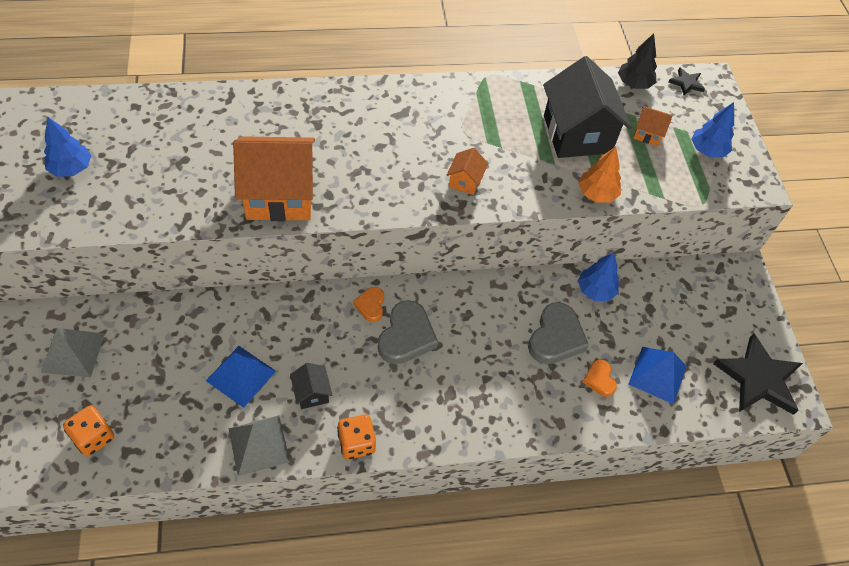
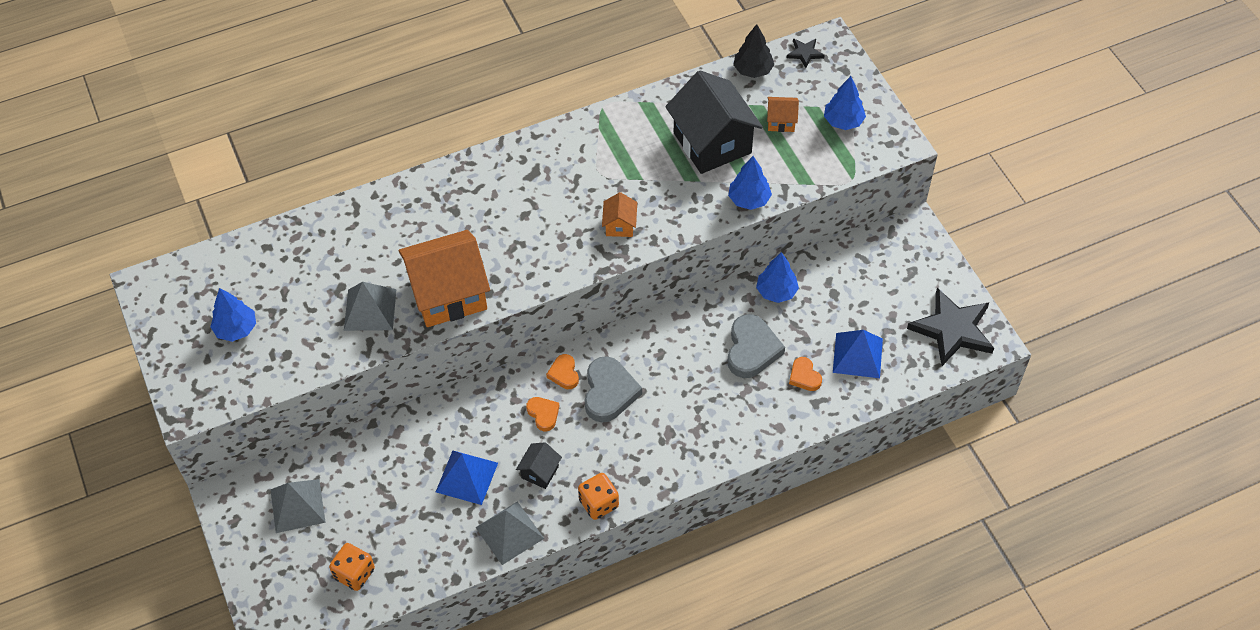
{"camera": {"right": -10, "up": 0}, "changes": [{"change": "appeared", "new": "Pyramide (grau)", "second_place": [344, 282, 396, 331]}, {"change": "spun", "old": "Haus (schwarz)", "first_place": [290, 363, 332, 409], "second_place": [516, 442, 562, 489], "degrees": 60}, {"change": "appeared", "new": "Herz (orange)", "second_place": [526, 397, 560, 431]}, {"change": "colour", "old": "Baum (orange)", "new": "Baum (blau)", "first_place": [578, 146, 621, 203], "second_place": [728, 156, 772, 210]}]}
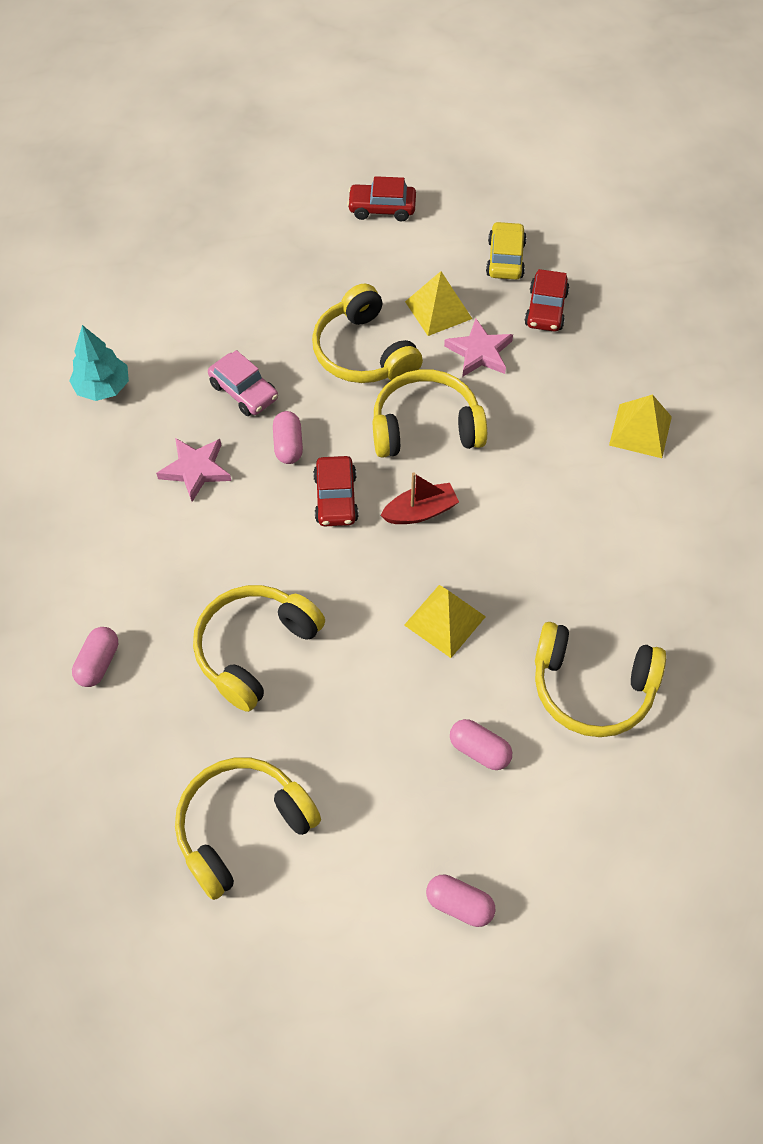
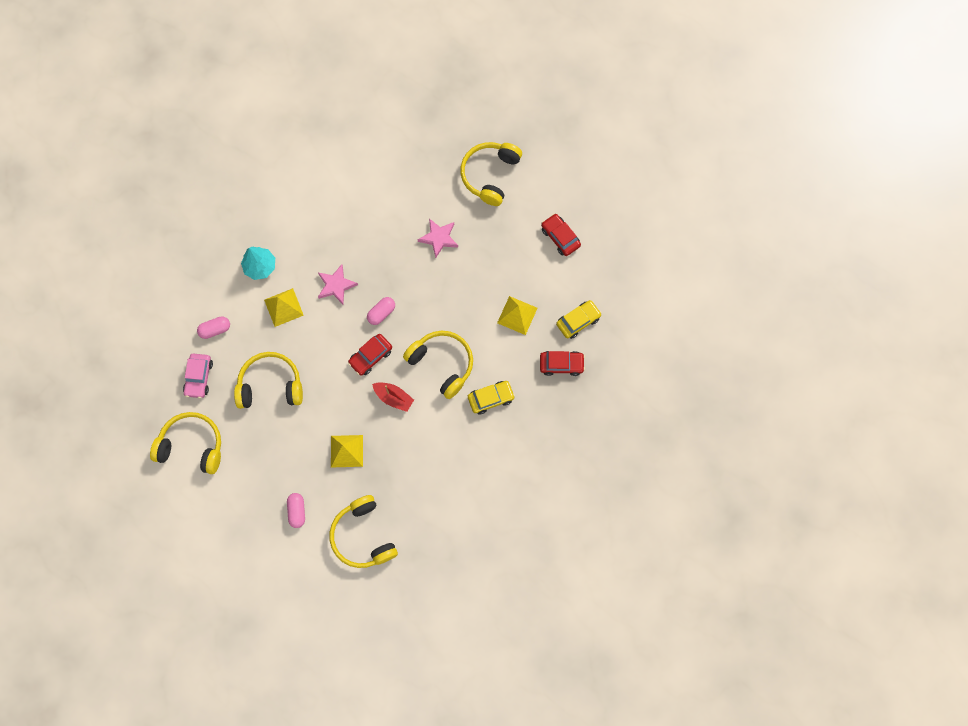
{"camera": {"right": 50, "up": 15}, "changes": [{"change": "relocated", "old": "Auto (rosa)", "first_place": [208, 350, 278, 416], "second_place": [183, 354, 213, 398]}, {"change": "relocated", "old": "Baum (türkis)", "first_place": [69, 325, 129, 401], "second_place": [241, 247, 275, 280]}, {"change": "relocated", "old": "Pyramide (gelb)", "first_place": [609, 394, 672, 458], "second_place": [264, 288, 304, 327]}, {"change": "relocated", "old": "Stern (rosa)", "first_place": [444, 318, 513, 377], "second_place": [418, 218, 458, 258]}, {"change": "relocated", "old": "Kopfhörer (gelb)", "first_place": [312, 284, 423, 383], "second_place": [460, 142, 522, 206]}, {"change": "appeared", "new": "Auto (gelb)", "second_place": [468, 381, 515, 414]}, {"change": "spun", "old": "Auto (rot)", "first_place": [524, 269, 569, 332], "second_place": [540, 351, 585, 376], "degrees": -150}, {"change": "missing", "old": "Kapsel (rosa)", "first_place": [426, 875, 495, 927]}]}
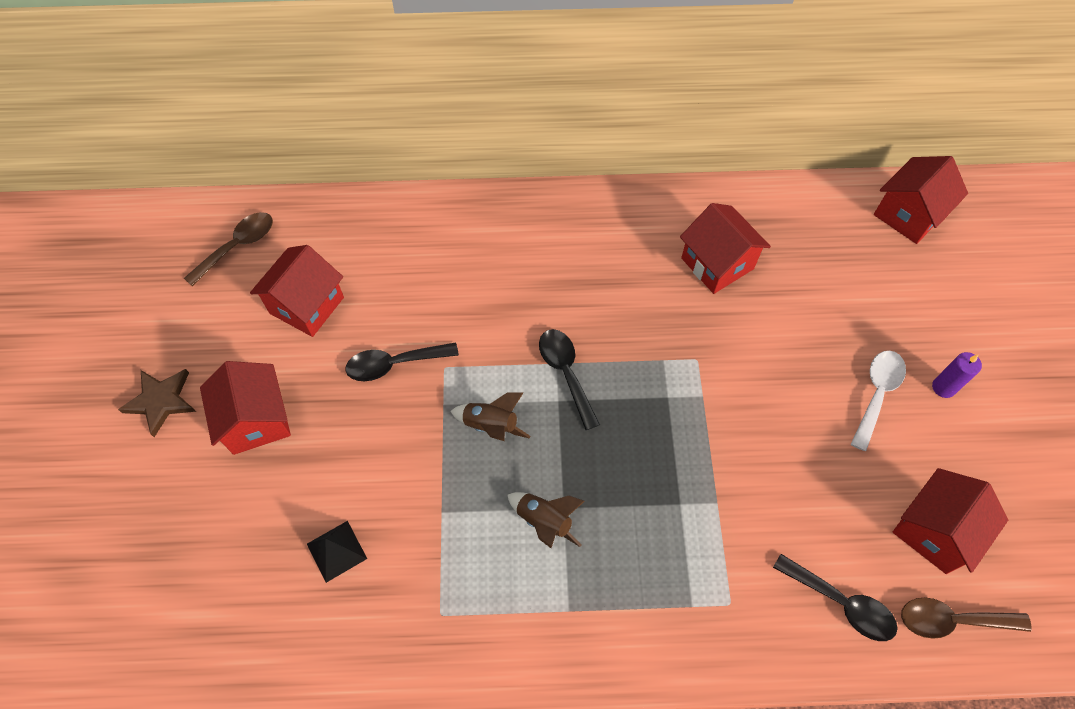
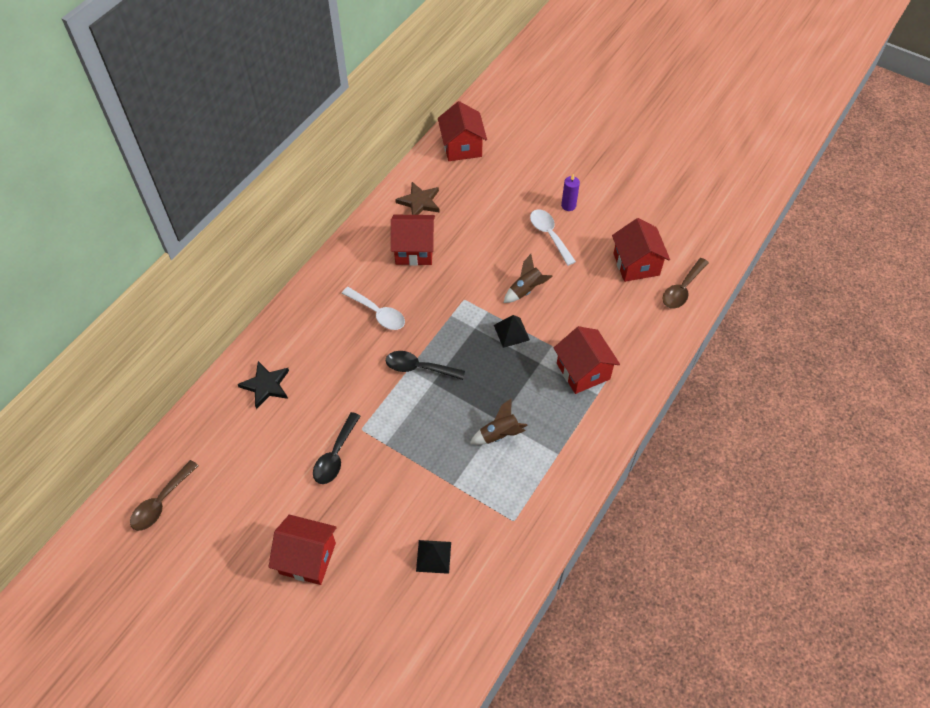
{"camera": {"right": -55, "up": -5}, "changes": [{"change": "spun", "old": "Löffel (braun)", "first_place": [184, 212, 273, 287], "second_place": [130, 460, 199, 531], "degrees": -135}, {"change": "appeared", "new": "Stern (schwarz)", "second_place": [238, 361, 289, 409]}, {"change": "appeared", "new": "Löffel (weiß)", "second_place": [342, 287, 405, 330]}, {"change": "relocated", "old": "Stern (braun)", "first_place": [118, 369, 196, 437], "second_place": [395, 182, 440, 215]}, {"change": "appeared", "new": "Pyramide (schwarz)", "second_place": [494, 315, 530, 348]}, {"change": "relocated", "old": "Rakete (braun)", "first_place": [451, 392, 530, 441], "second_place": [504, 254, 553, 303]}, {"change": "relocated", "old": "Haus (rot)", "first_place": [250, 245, 344, 337], "second_place": [554, 326, 620, 394]}, {"change": "missing", "old": "Löffel (schwarz)", "first_place": [773, 554, 898, 641]}]}
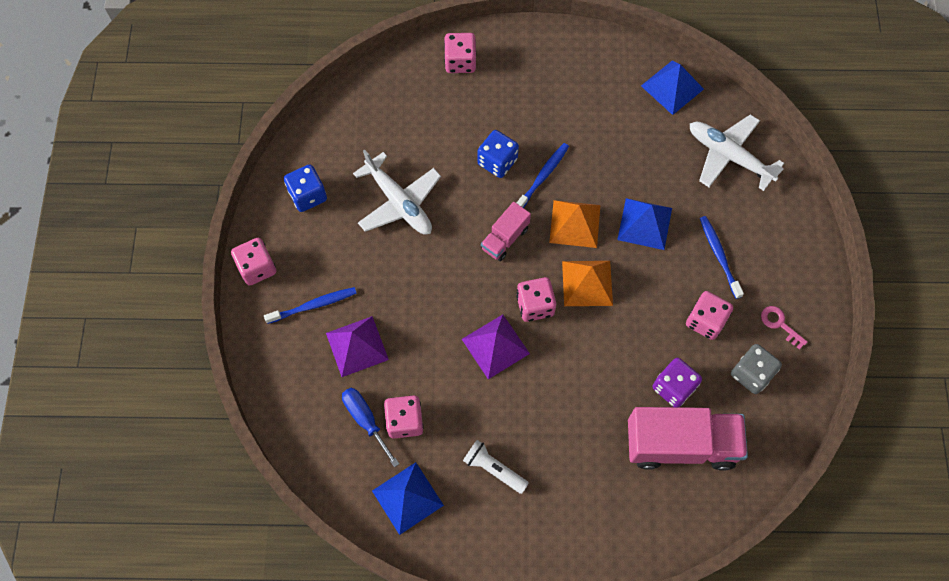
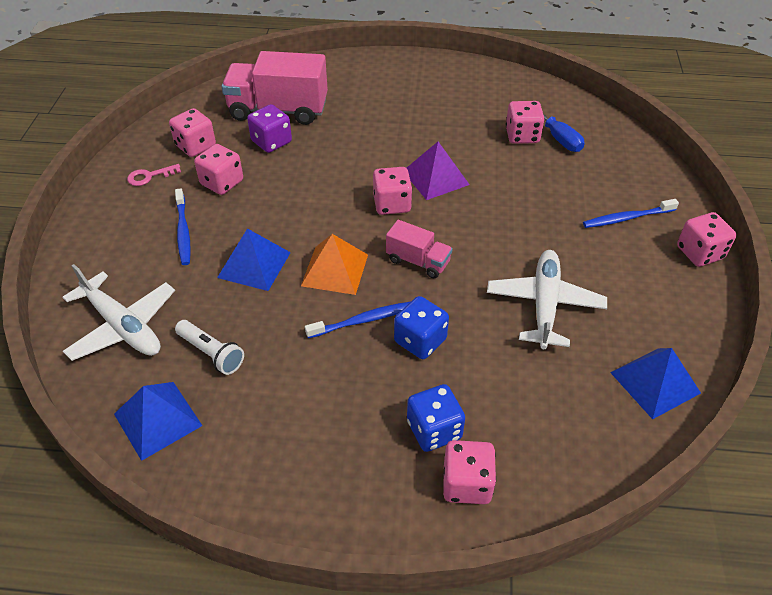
{"camera": {"right": -175, "up": -20}, "changes": [{"change": "spun", "old": "Schlüssel (rosa)", "first_place": [761, 306, 808, 349], "second_place": [127, 164, 181, 186], "degrees": 105}, {"change": "colour", "old": "Spielwürfel (grau)", "new": "Spielwürfel (rosa)", "first_place": [731, 344, 782, 394], "second_place": [169, 108, 216, 157]}, {"change": "relocated", "old": "Taschenlampe (weiß)", "first_place": [463, 440, 529, 494], "second_place": [175, 320, 244, 375]}, {"change": "spun", "old": "Zahnbürste (blau)", "first_place": [517, 143, 569, 208], "second_place": [305, 301, 411, 338], "degrees": -150}, {"change": "spun", "old": "Lastwagen (rosa)", "first_place": [481, 202, 531, 261], "second_place": [386, 220, 452, 278], "degrees": 75}, {"change": "relocated", "old": "Spielwürfel (blau)", "first_place": [284, 164, 327, 212], "second_place": [407, 384, 465, 452]}, {"change": "spun", "old": "Flugzeug (weiß)", "first_place": [353, 150, 441, 234], "second_place": [487, 250, 607, 349], "degrees": 45}, {"change": "relocated", "old": "Pyramide (blau)", "first_place": [372, 462, 444, 535], "second_place": [610, 348, 701, 419]}, {"change": "missing", "old": "Pyramide (lila)", "first_place": [326, 316, 389, 377]}, {"change": "missing", "old": "Pyramide (orange)", "first_place": [562, 261, 613, 306]}]}
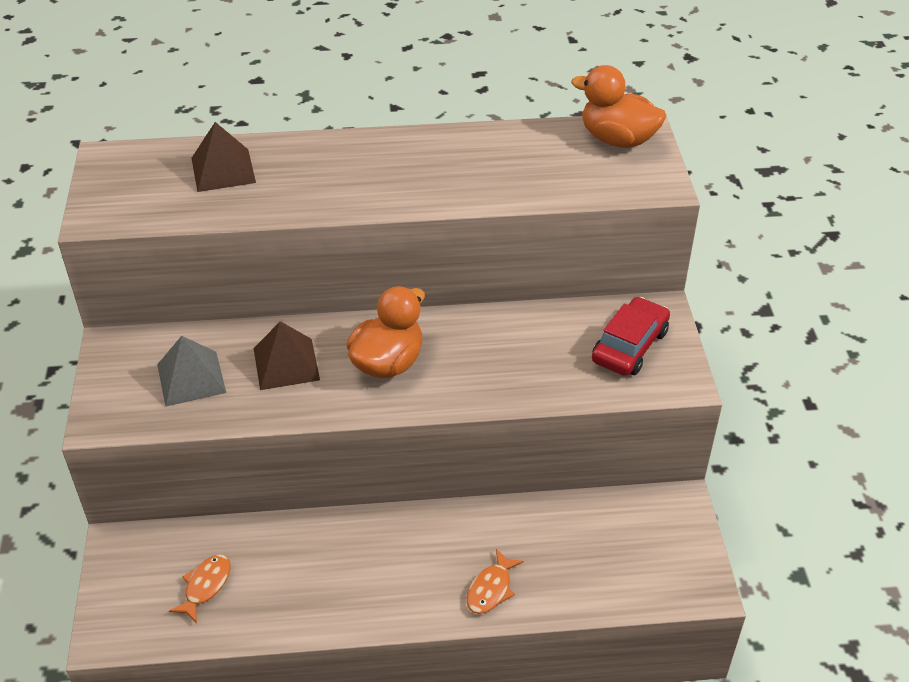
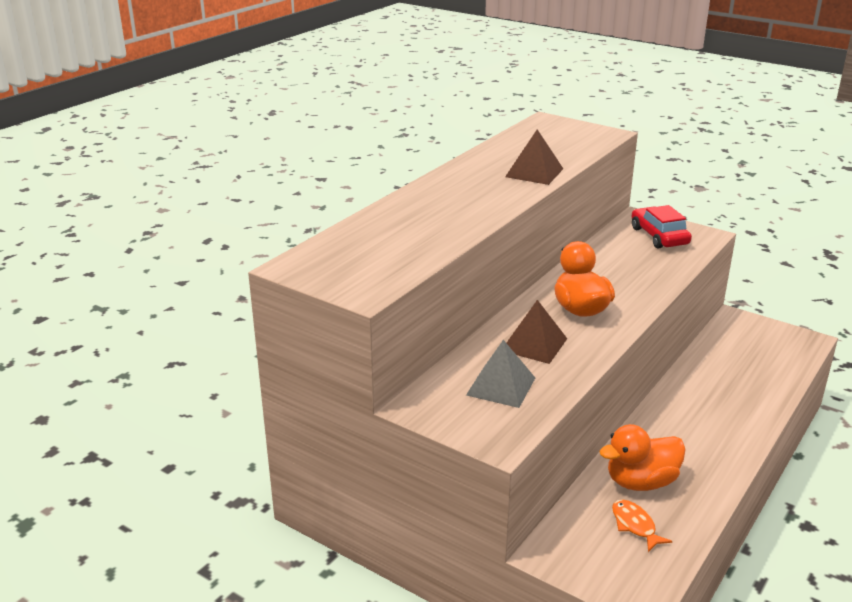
{"camera": {"right": -50, "up": -15}, "changes": [{"change": "relocated", "old": "Pyramide (braun)", "first_place": [192, 122, 256, 192], "second_place": [505, 129, 563, 185]}, {"change": "relocated", "old": "Ente (orange)", "first_place": [571, 65, 666, 148], "second_place": [599, 424, 686, 491]}, {"change": "missing", "old": "Fisch (orange)", "first_place": [467, 549, 524, 614]}]}
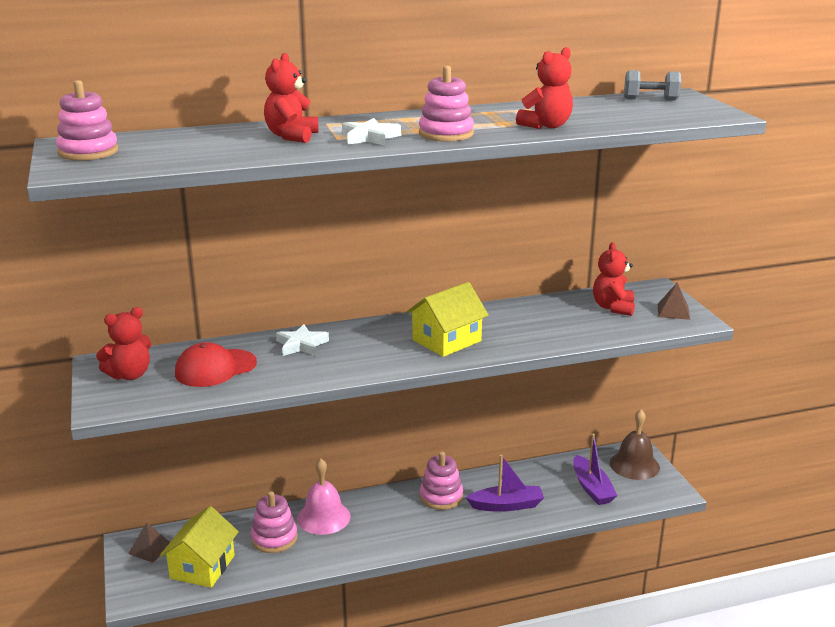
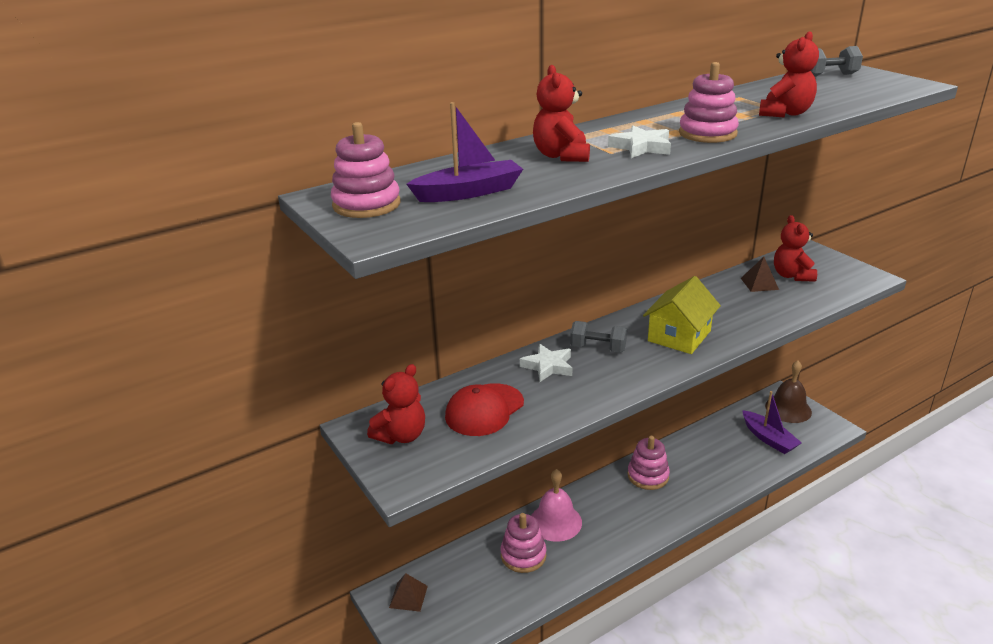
{"camera": {"right": -15, "up": 5}, "changes": [{"change": "relocated", "old": "Boot (lila)", "first_place": [466, 455, 544, 512], "second_place": [407, 102, 523, 202]}, {"change": "appeared", "new": "Hantel (grau)", "second_place": [570, 321, 627, 352]}, {"change": "relocated", "old": "Pyramide (braun)", "first_place": [658, 282, 690, 320], "second_place": [741, 257, 779, 292]}, {"change": "missing", "old": "Haus (gelb)", "first_place": [160, 506, 239, 588]}]}
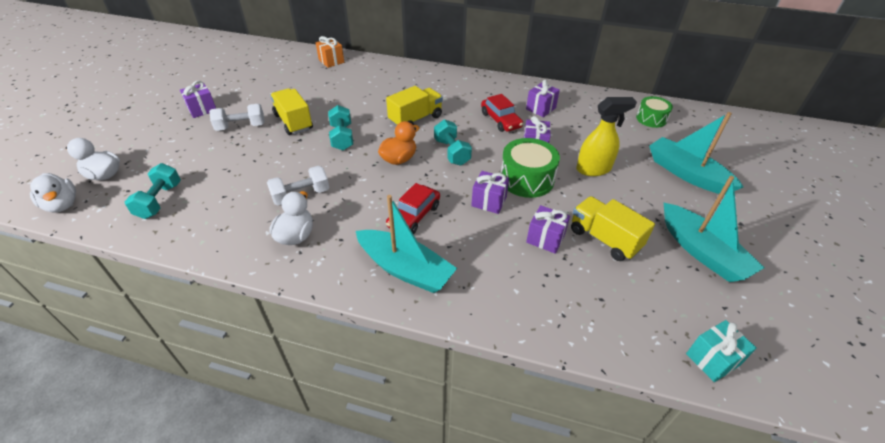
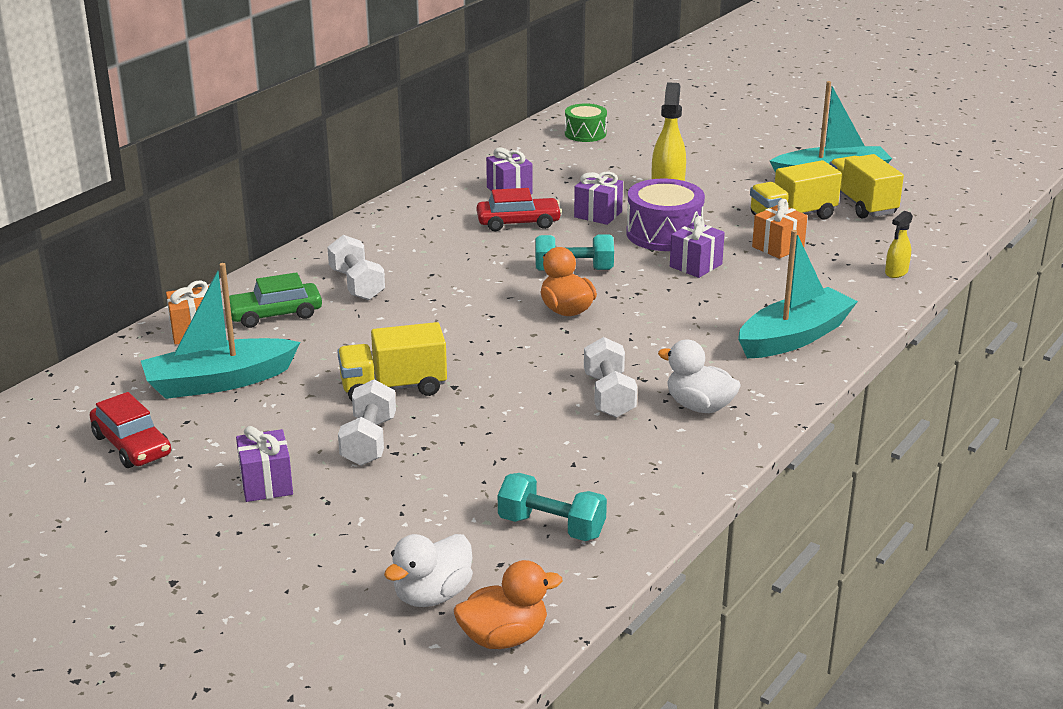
{"camera": {"right": -70, "up": -15}, "changes": [{"change": "relocated", "old": "Auto (rot)", "first_place": [386, 183, 440, 234], "second_place": [90, 392, 171, 468]}, {"change": "relocated", "old": "Boot (türkis)", "first_place": [649, 112, 743, 195], "second_place": [141, 263, 301, 399]}, {"change": "appeared", "new": "Auto (grün)", "second_place": [229, 272, 322, 328]}, {"change": "appeared", "new": "Hantel (weiß)", "second_place": [327, 235, 385, 300]}, {"change": "colour", "old": "Ente (weiß)", "new": "Ente (orange)", "first_place": [30, 173, 76, 213], "second_place": [454, 560, 562, 649]}, {"change": "colour", "old": "Trommel (grün)", "new": "Trommel (lila)", "first_place": [501, 138, 560, 198], "second_place": [626, 179, 705, 251]}, {"change": "colour", "old": "Geschenk (lila)", "new": "Geschenk (orange)", "first_place": [526, 205, 570, 254], "second_place": [752, 199, 808, 259]}, {"change": "relocated", "old": "Lastwagen (gelb)", "first_place": [386, 86, 443, 126], "second_place": [829, 154, 904, 218]}, {"change": "appeared", "new": "Sprühflasche (gelb)", "second_place": [885, 211, 913, 278]}, {"change": "missing", "old": "Hantel (türkis)", "first_place": [328, 105, 353, 151]}, {"change": "missing", "old": "Geschenk (türkis)", "first_place": [686, 320, 757, 382]}]}
